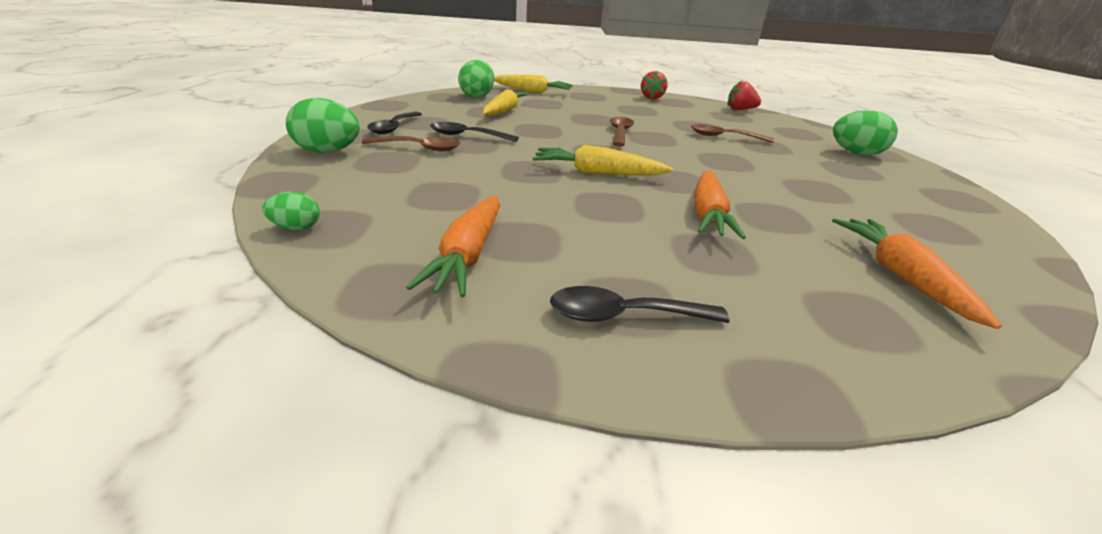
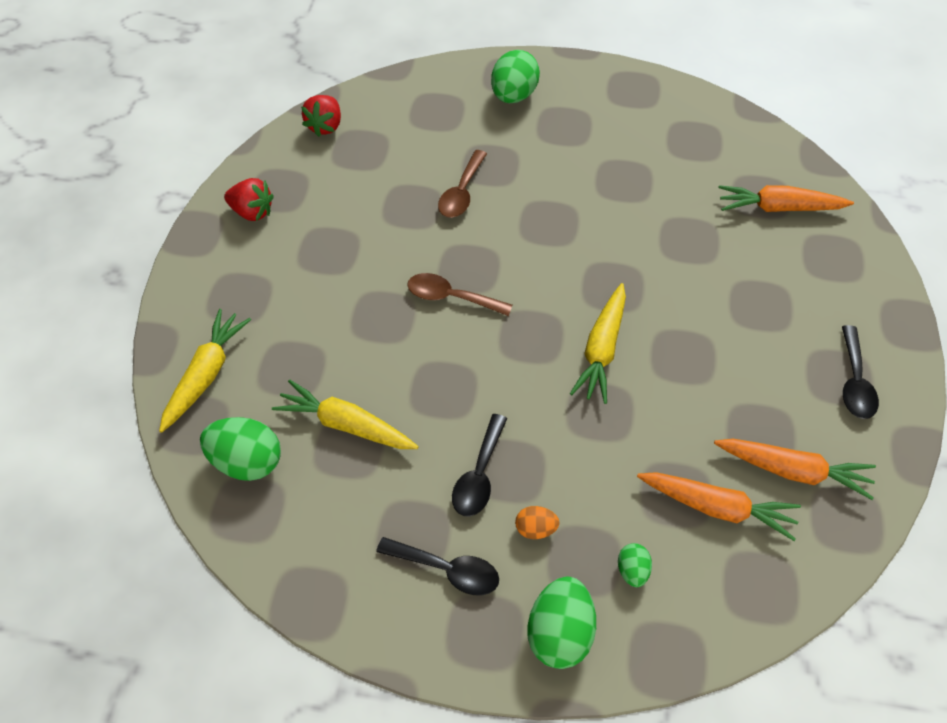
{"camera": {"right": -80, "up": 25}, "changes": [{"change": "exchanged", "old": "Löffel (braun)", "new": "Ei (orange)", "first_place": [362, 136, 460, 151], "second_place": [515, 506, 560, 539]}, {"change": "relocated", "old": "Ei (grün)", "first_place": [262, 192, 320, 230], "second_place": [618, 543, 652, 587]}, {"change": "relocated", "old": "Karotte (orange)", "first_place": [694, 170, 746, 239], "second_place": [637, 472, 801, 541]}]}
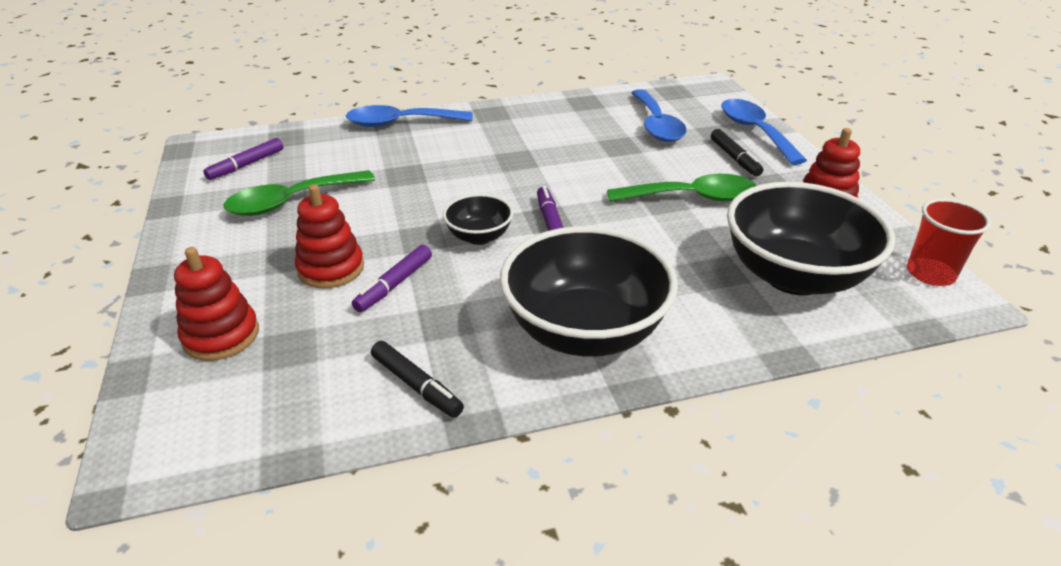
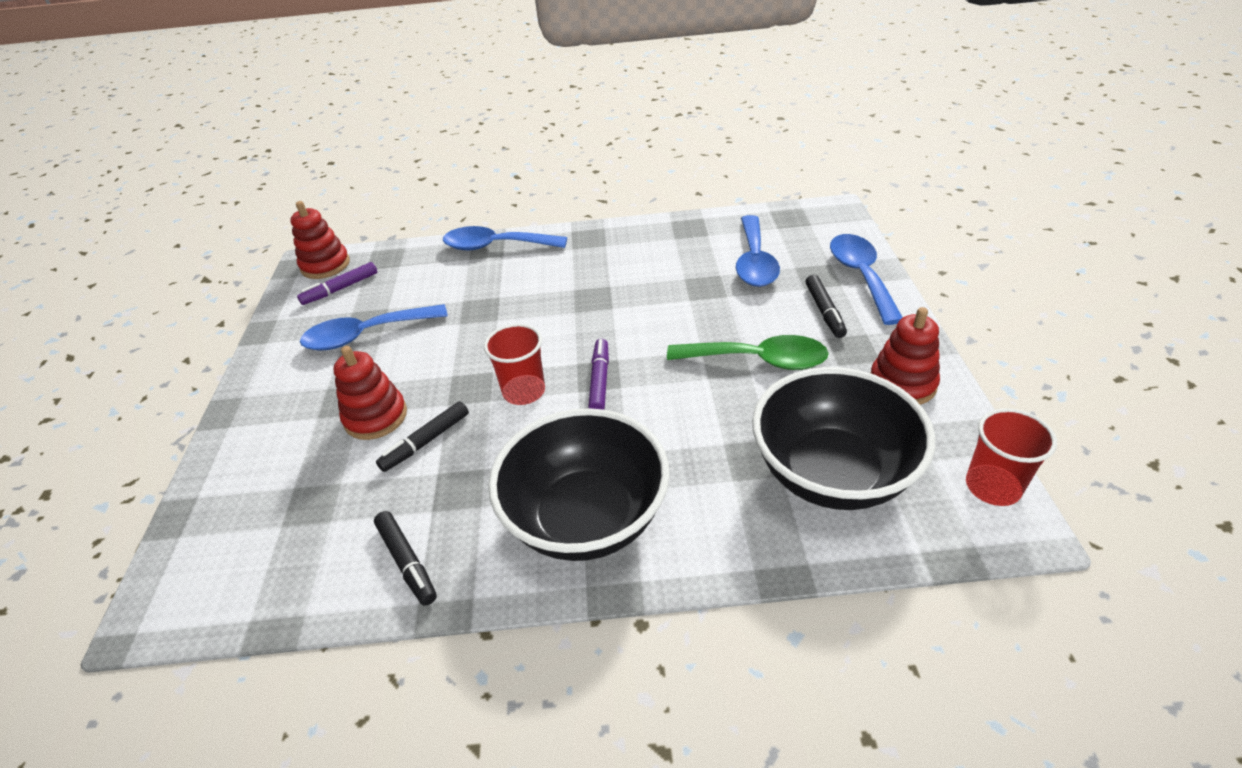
{"camera": {"right": 15, "up": 5}, "changes": [{"change": "relocated", "old": "Stapelspielzeug (rot)", "first_place": [174, 247, 259, 361], "second_place": [290, 201, 350, 279]}, {"change": "colour", "old": "Löffel (grün)", "new": "Löffel (blau)", "first_place": [224, 170, 375, 216], "second_place": [300, 304, 448, 351]}, {"change": "colour", "old": "Filzstift (lila)", "new": "Filzstift (schwarz)", "first_place": [352, 245, 432, 312], "second_place": [376, 401, 469, 472]}, {"change": "exchanged", "old": "Schüssel (schwarz)", "new": "Becher (rot)", "first_place": [443, 194, 513, 245], "second_place": [484, 324, 545, 405]}]}
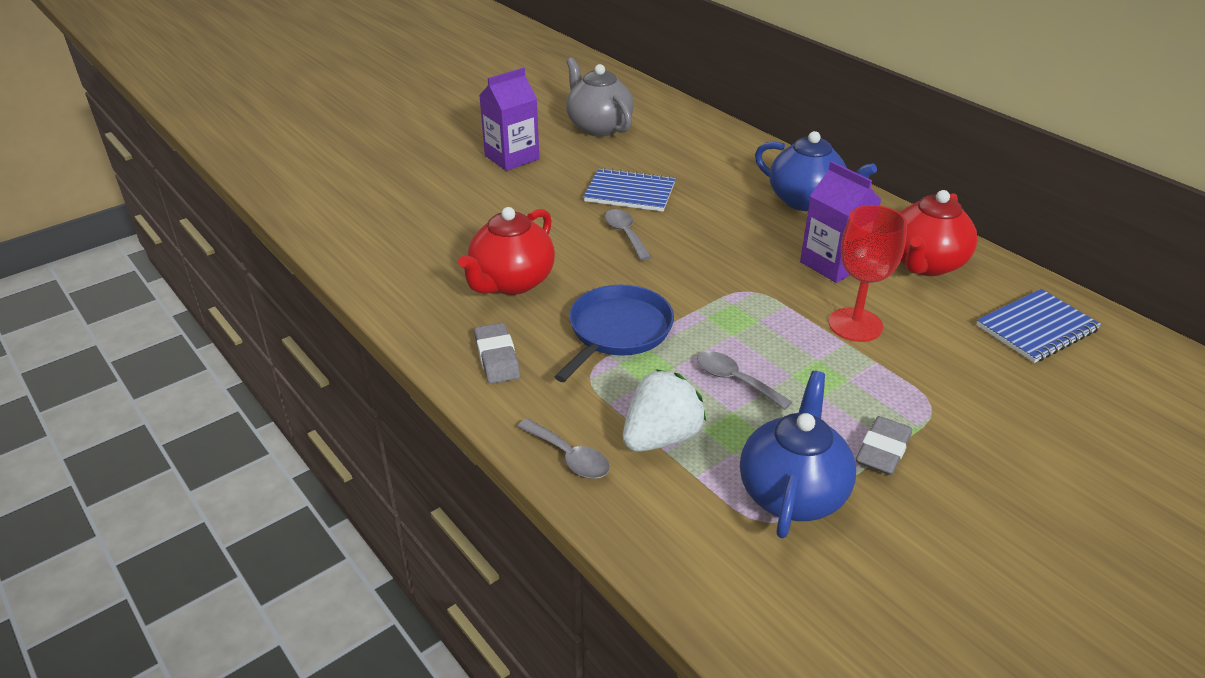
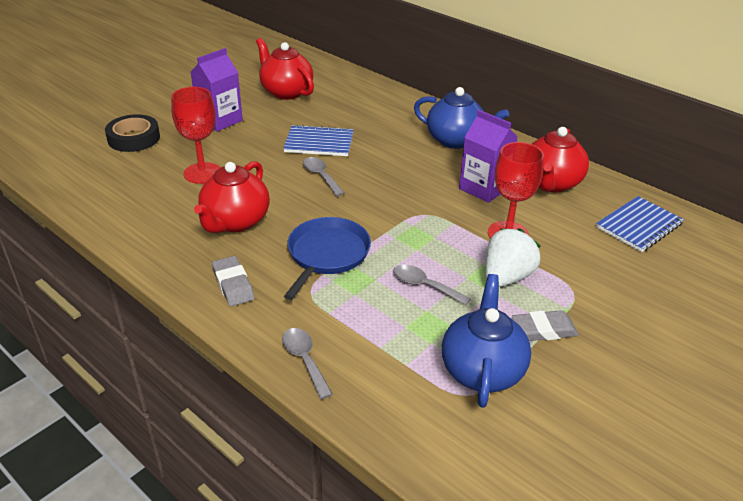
{"camera": {"right": -10, "up": 0}, "changes": [{"change": "appeared", "new": "Klebeband (schwarz)", "second_place": [105, 114, 160, 152]}, {"change": "appeared", "new": "Kelch (rot)", "second_place": [171, 87, 220, 184]}, {"change": "colour", "old": "Teekanne (grau)", "new": "Teekanne (rot)", "first_place": [566, 58, 634, 137], "second_place": [256, 38, 314, 100]}, {"change": "spun", "old": "Löffel (grau)", "first_place": [517, 418, 610, 479], "second_place": [282, 328, 333, 399], "degrees": -150}, {"change": "relocated", "old": "Erdbeere (weiß)", "first_place": [623, 369, 706, 452], "second_place": [485, 228, 541, 287]}, {"change": "spun", "old": "Radiergummi (grau)", "first_place": [856, 416, 912, 475], "second_place": [512, 310, 579, 341], "degrees": 60}]}
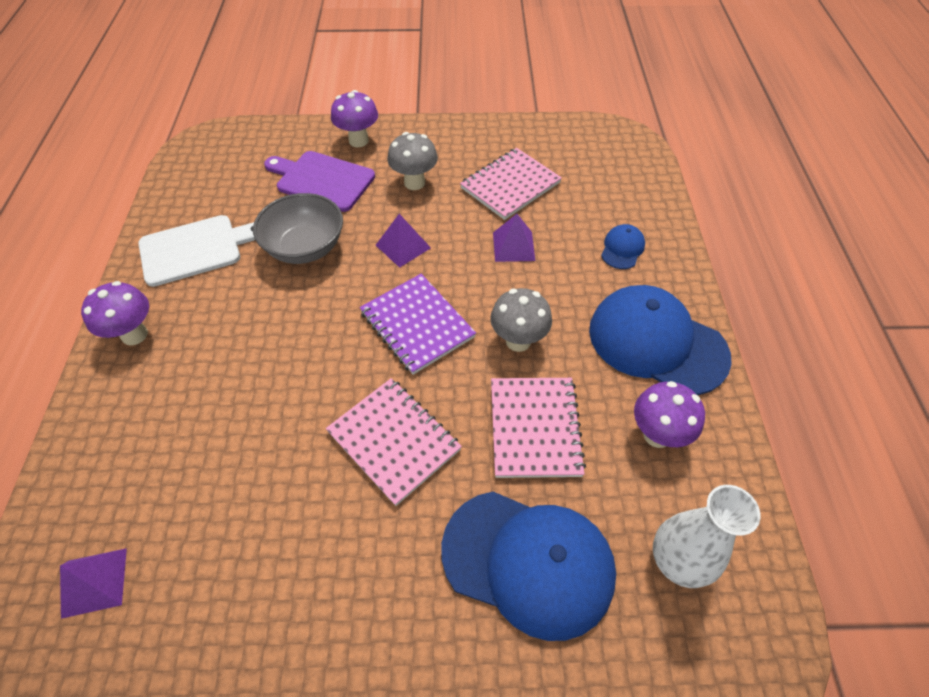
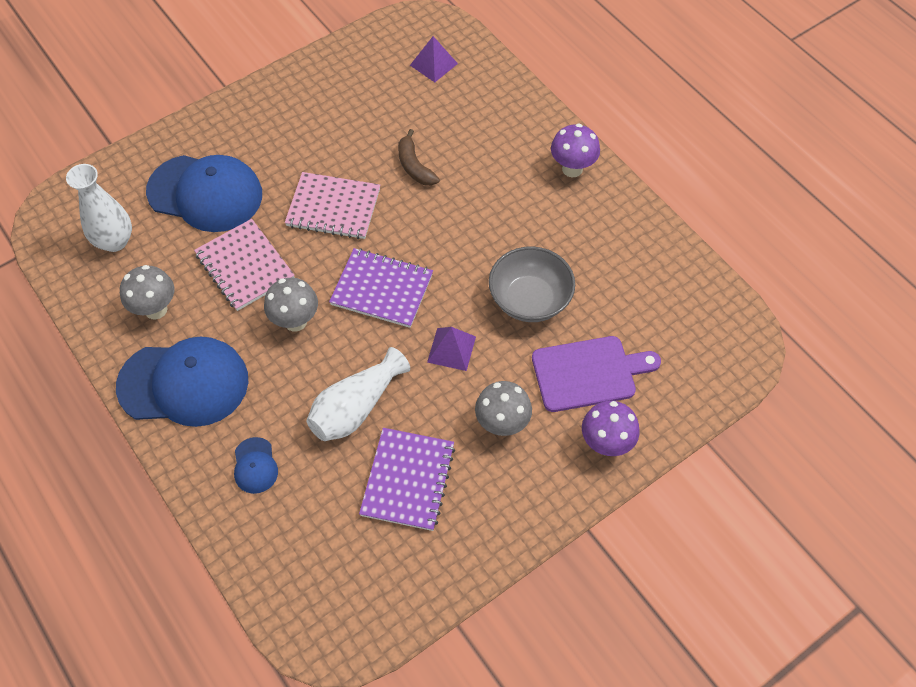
{"camera": {"right": 145, "up": 5}, "changes": [{"change": "colour", "old": "Pilz (lila)", "new": "Pilz (grau)", "first_place": [634, 381, 705, 448], "second_place": [120, 265, 174, 319]}, {"change": "spun", "old": "Kappe (blau)", "first_place": [441, 492, 616, 641], "second_place": [146, 155, 262, 232], "degrees": -150}, {"change": "exchanged", "old": "Pyramide (lila)", "new": "Vase (weiß)", "first_place": [493, 214, 535, 262], "second_place": [306, 347, 410, 441]}, {"change": "colour", "old": "Notizbuch (rosa)", "new": "Notizbuch (lila)", "first_place": [460, 148, 562, 220], "second_place": [359, 428, 455, 531]}, {"change": "appeared", "new": "Banane (braun)", "second_place": [398, 129, 440, 186]}, {"change": "missing", "old": "Schneidebrett (weiß)", "first_place": [138, 215, 255, 287]}]}
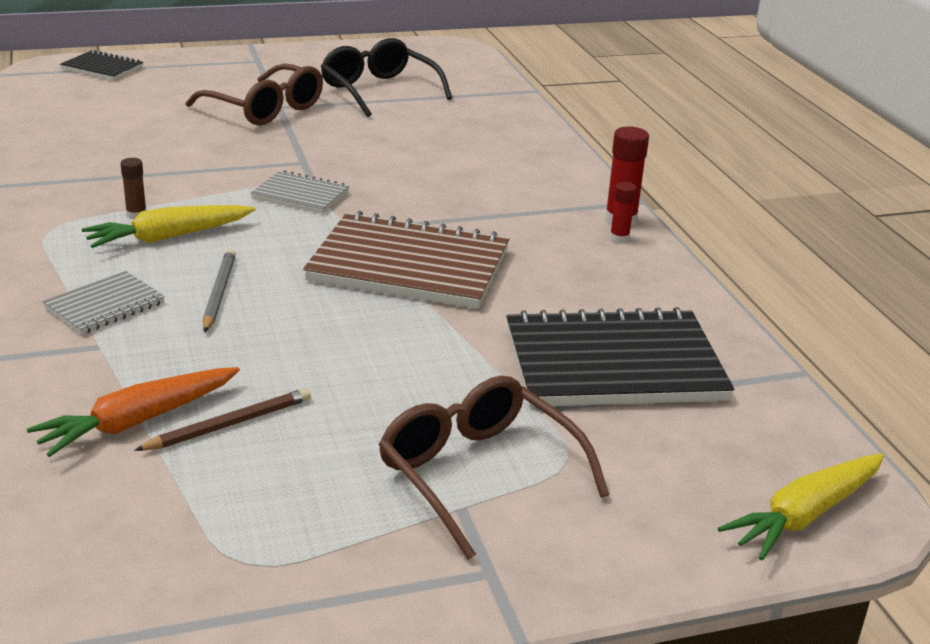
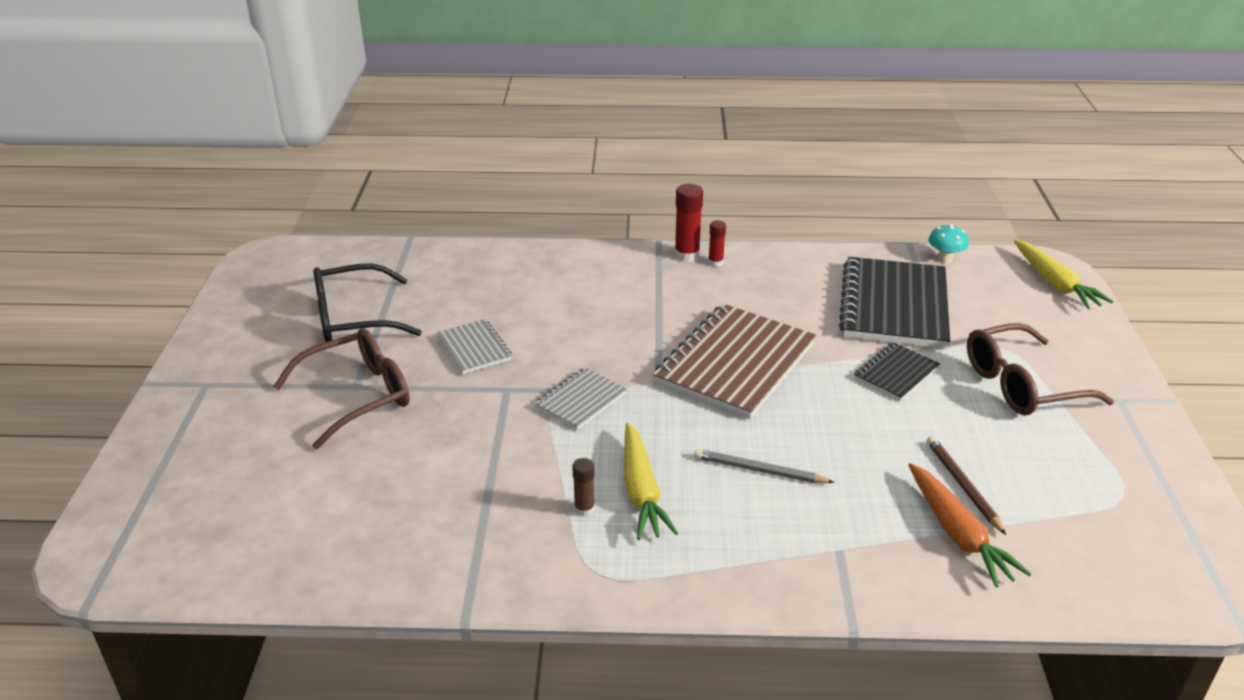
{"camera": {"right": -70, "up": 5}, "changes": [{"change": "relocated", "old": "Notizbuch (grau)", "first_place": [42, 271, 165, 335], "second_place": [437, 319, 512, 374]}, {"change": "relocated", "old": "Notizbuch (schwarz)", "first_place": [60, 50, 143, 80], "second_place": [854, 342, 940, 401]}, {"change": "appeared", "new": "Pilz (türkis)", "second_place": [928, 224, 969, 263]}]}
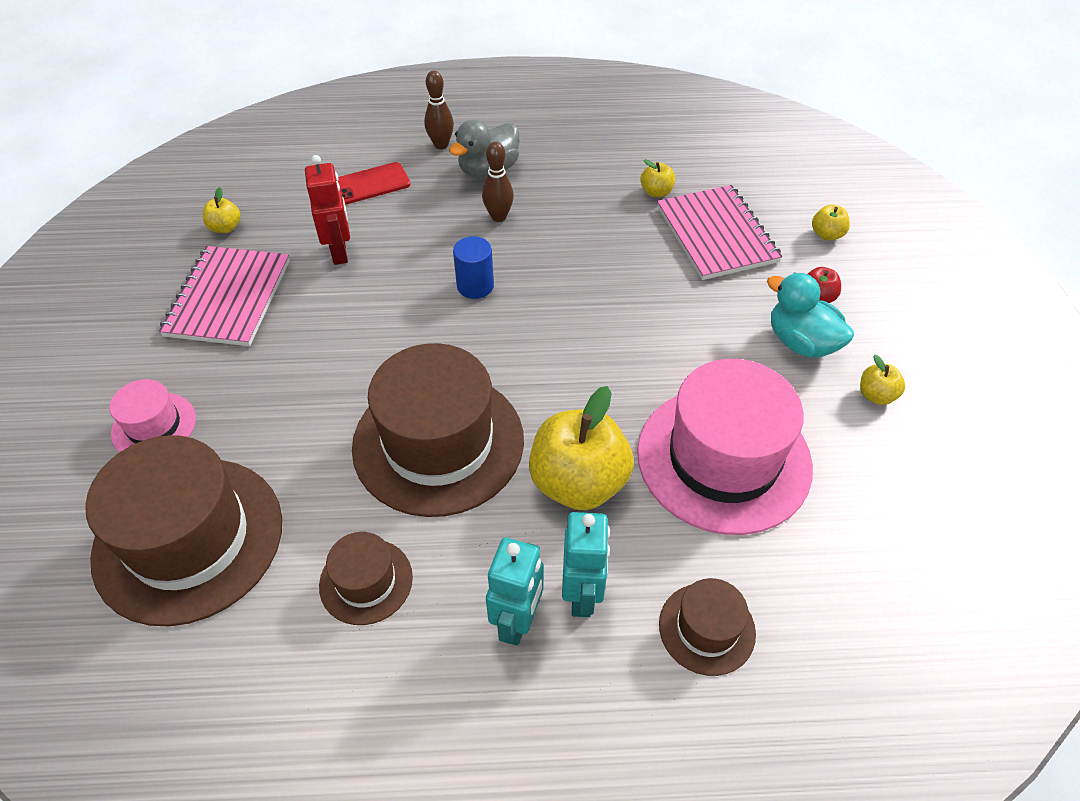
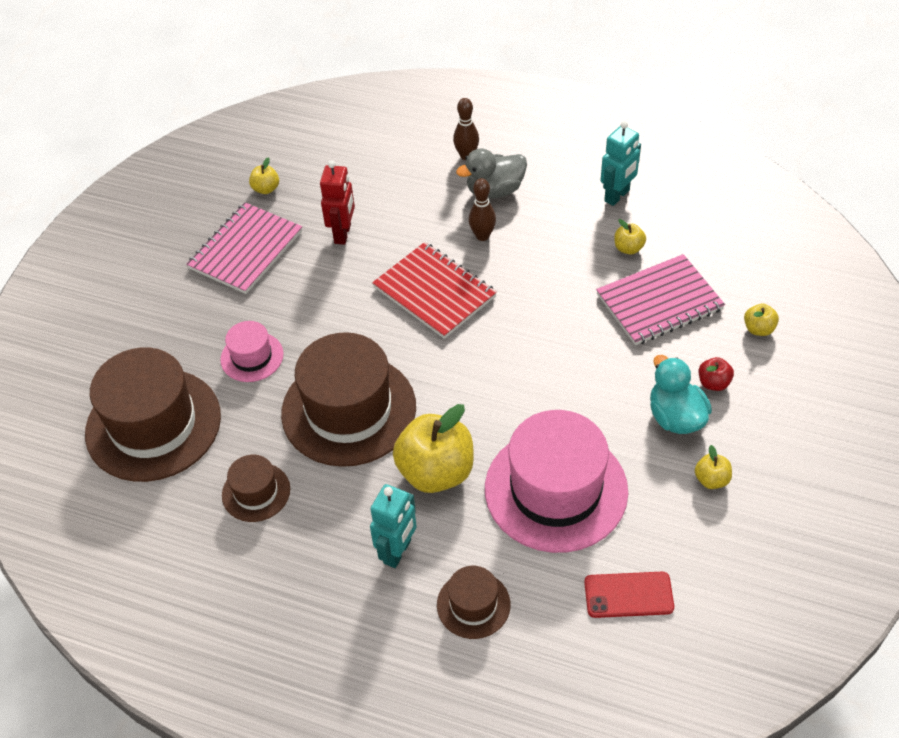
{"camera": {"right": 25, "up": 0}, "changes": [{"change": "relocated", "old": "Hut (rosa)", "first_place": [110, 379, 196, 452], "second_place": [220, 321, 283, 382]}, {"change": "exchanged", "old": "Vollzylinder (blau)", "new": "Notizbuch (rot)", "first_place": [453, 236, 494, 299], "second_place": [372, 242, 497, 339]}, {"change": "relocated", "old": "Handy (rot)", "first_place": [338, 162, 411, 205], "second_place": [584, 572, 674, 618]}, {"change": "spun", "old": "Notizbuch (rosa)", "first_place": [657, 185, 782, 280], "second_place": [596, 254, 725, 345], "degrees": 60}, {"change": "relocated", "old": "Roboter (türkis)", "first_place": [486, 537, 543, 646], "second_place": [601, 121, 641, 206]}]}
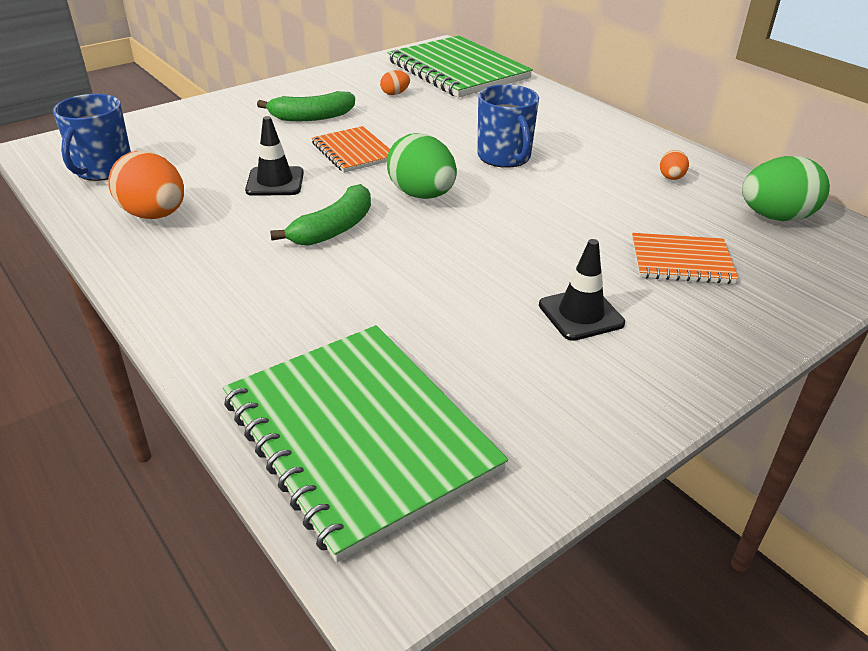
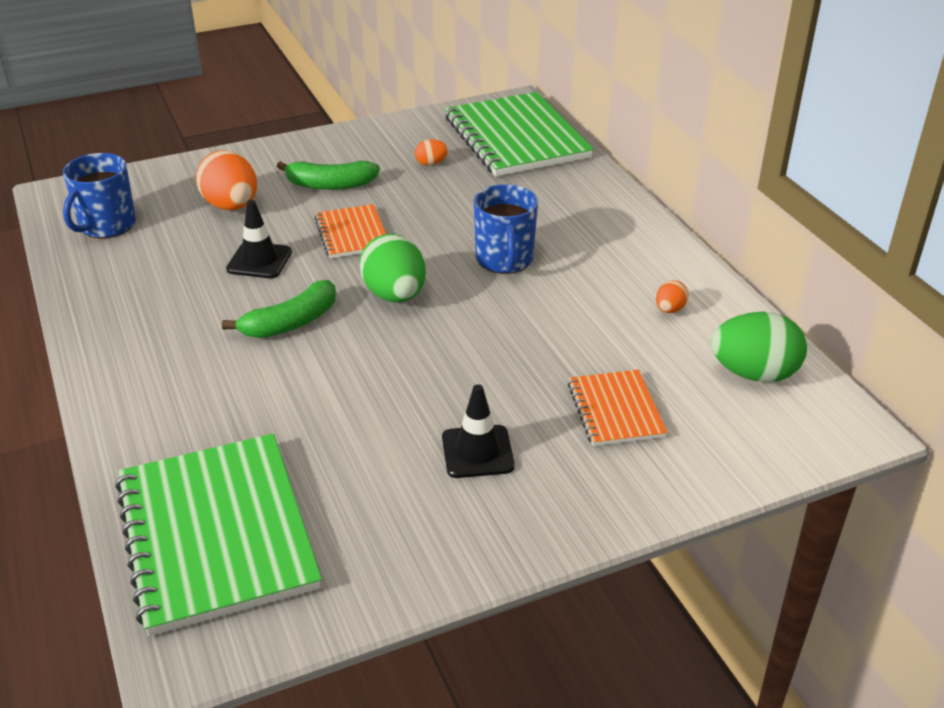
{"camera": {"right": 15, "up": 0}, "changes": [{"change": "relocated", "old": "Ei (orange)", "first_place": [108, 151, 184, 219], "second_place": [196, 150, 257, 210]}, {"change": "spun", "old": "Notizbuch (orange)", "first_place": [632, 233, 738, 284], "second_place": [568, 370, 668, 446], "degrees": 60}]}
